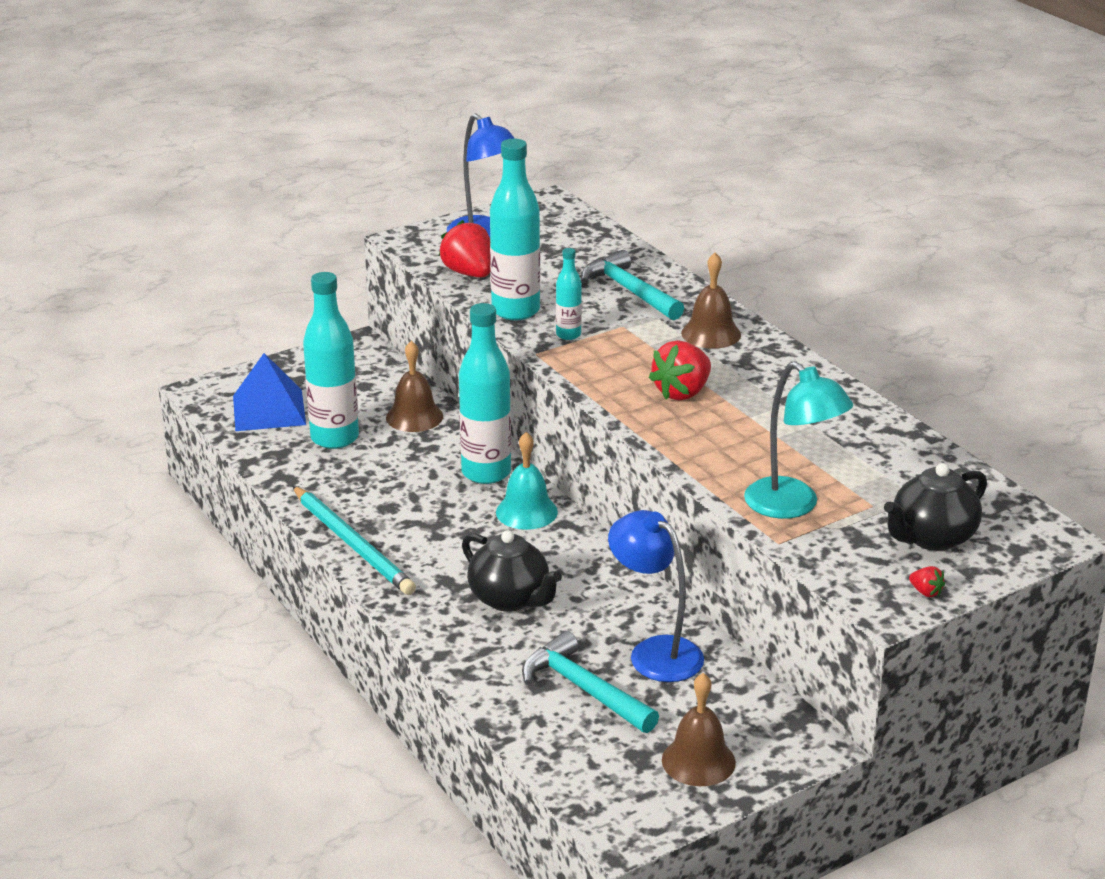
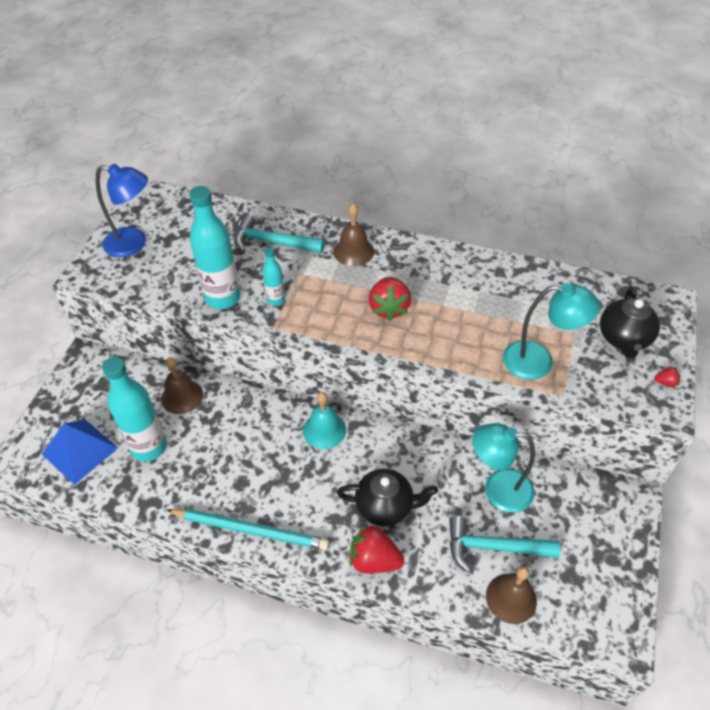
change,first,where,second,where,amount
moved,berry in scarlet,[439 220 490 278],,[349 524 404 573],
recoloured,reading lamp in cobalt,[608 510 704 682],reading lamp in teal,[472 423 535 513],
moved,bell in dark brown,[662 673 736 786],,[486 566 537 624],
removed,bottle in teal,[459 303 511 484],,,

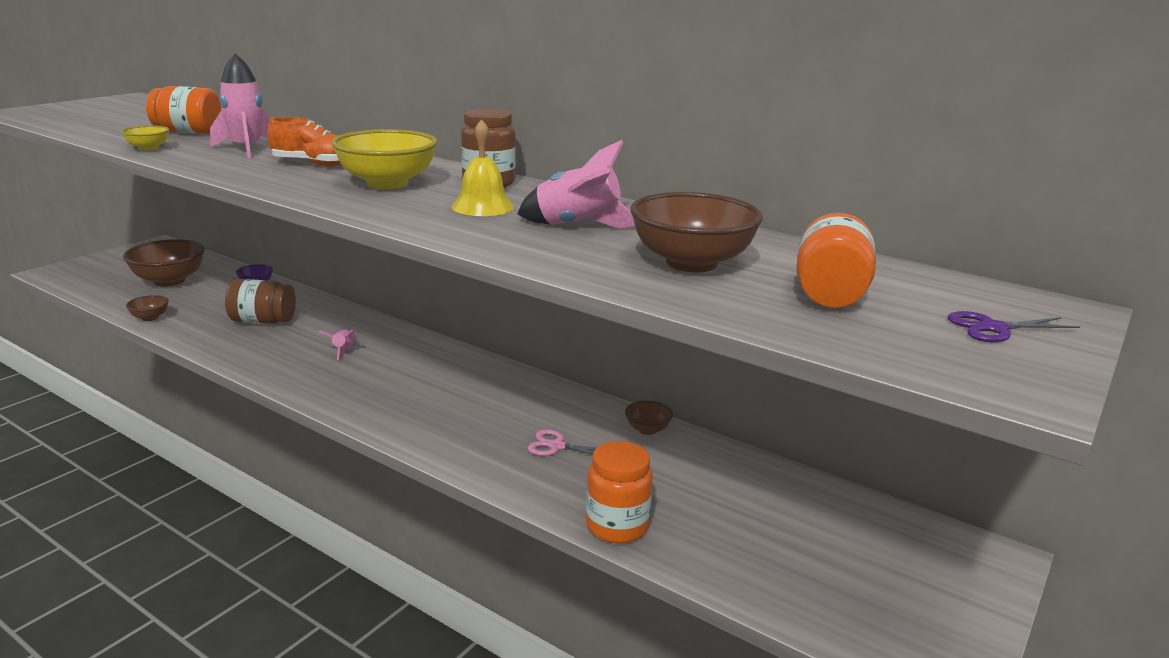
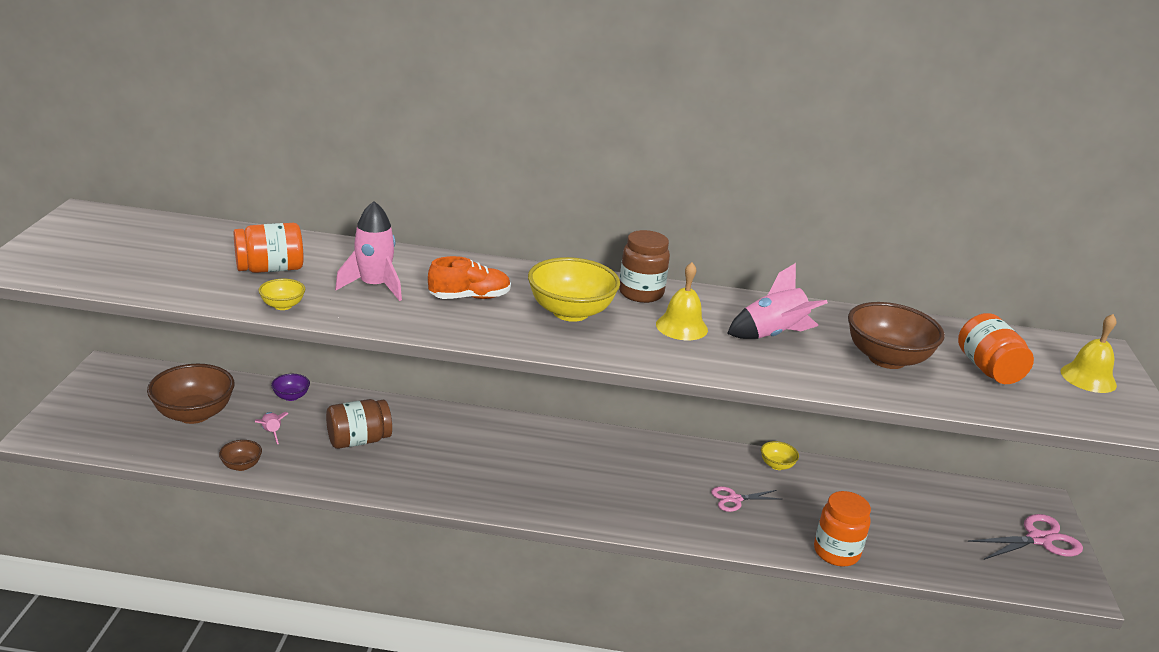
change,first,where,second,where,amount
moved,spaceship in pink,[319 329 357 360],,[255 412 289 444],
recoloured,serving bowl in dark brown,[625 400 673 435],serving bowl in yellow,[761 441 799 470],
added,,,pair of scissors in pink,[968 514 1083 560],
replaced,pair of scissors in royal purple,[948 311 1080 343],bell in yellow,[1061 314 1117 393],

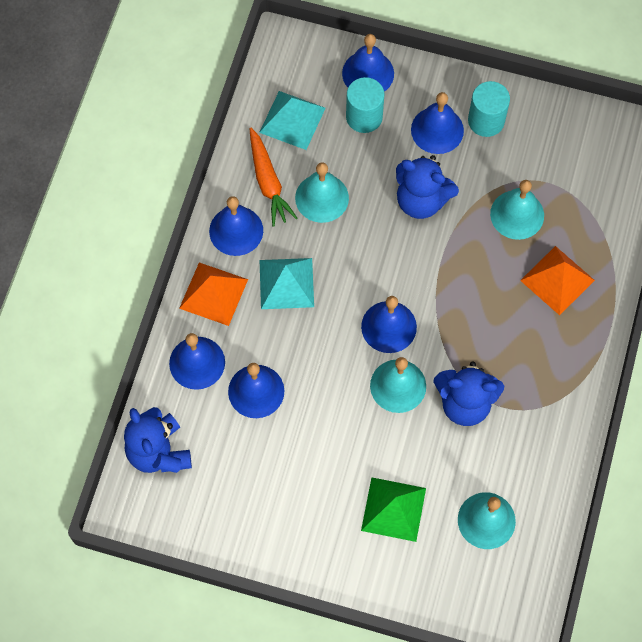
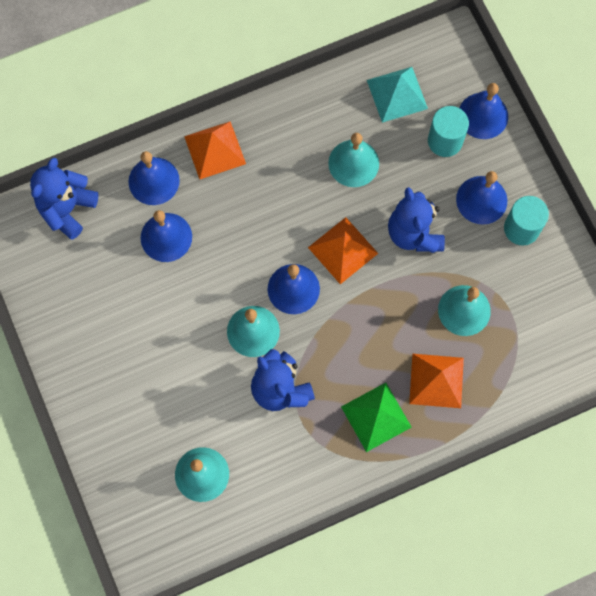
change,first,where,second,where,amount
added,,,solid pyramid in orange,[308 217 378 284],
moved,solid pyramid in green,[361 477 426 542],,[341 383 412 452],
removed,bell in cobalt,[209 196 263 256],,,
removed,toy carrot in orange,[249 128 297 226],,,
removed,solid pyramid in teal,[259 258 314 309],,,

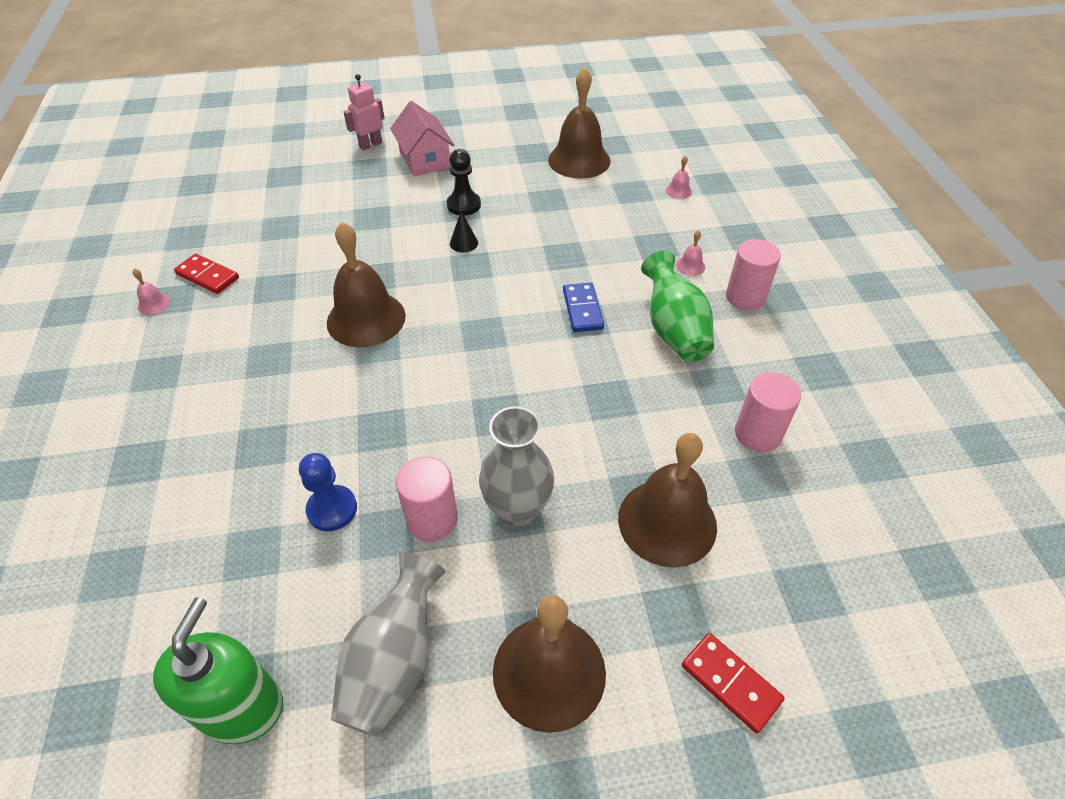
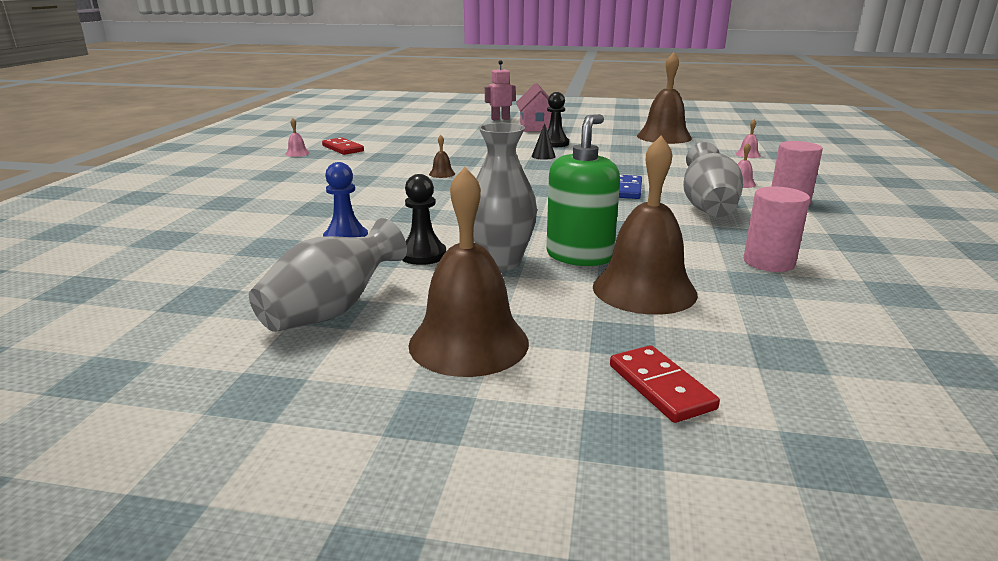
change,first,where,second,where,amount
replaced,cylinder shape in pink,[396 457 458 541],pawn in black,[402 174 446 265],
resized,bell in dark brown,[327 222 406 347],,[429 135 455 178],x0.40
moved,pump bottle in green,[153 597 283 744],,[546 114 620 266],
recoloured,vase in green,[641 251 714 362],vase in grey,[683 142 743 217],

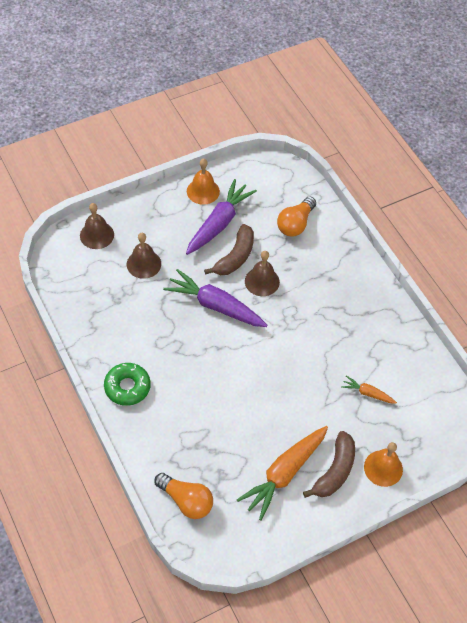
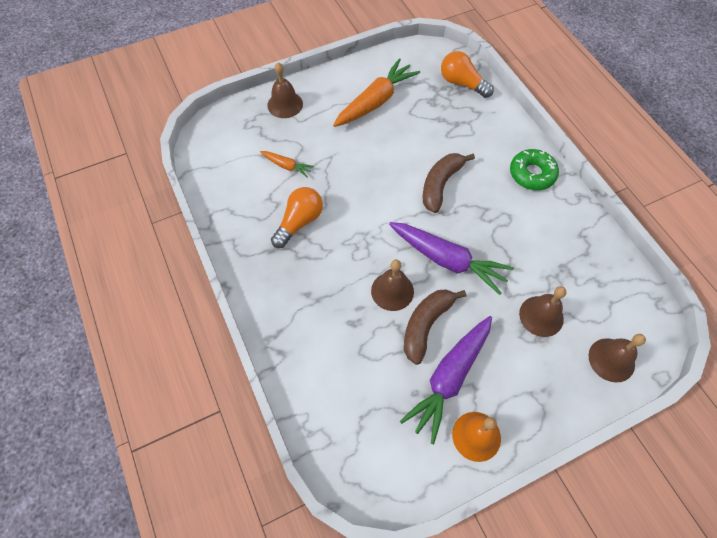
change,first,where,second,where,amount
recoloured,bell in orange,[364 442 403 487],bell in dark brown,[267 62 303 118],
moved,lightbulb in orange,[277 196 316 237],,[271 187 323 248],
moved,banana in dark brown,[303 431 355 498],,[423 153 475 213],

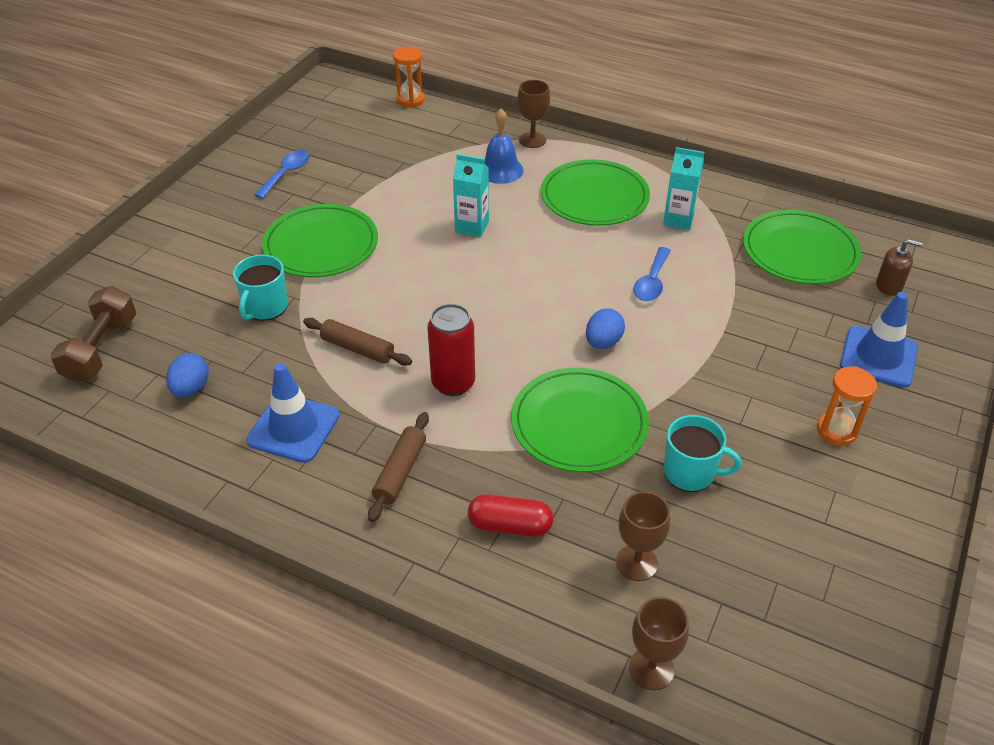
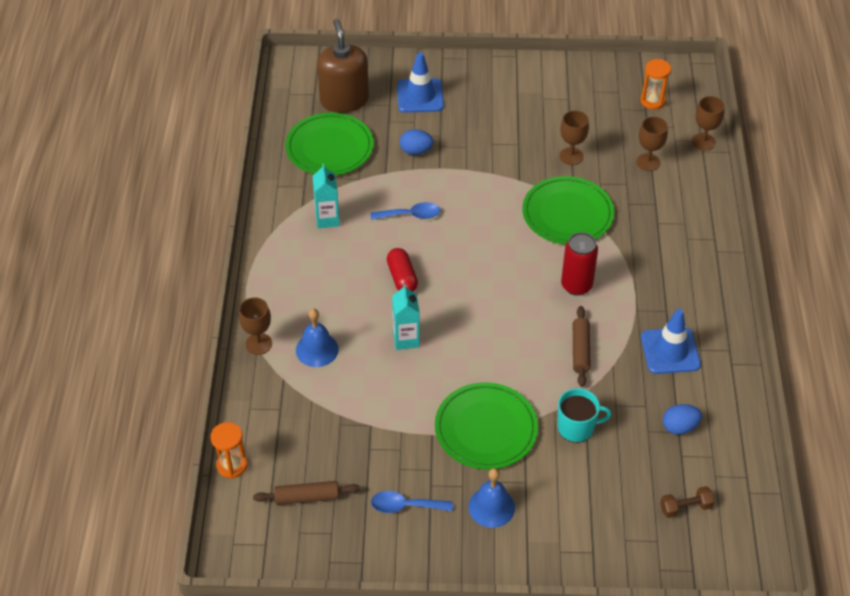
change,first,where,second,where,amount
moved,dough roller in dark brown,[368 412 429 522],,[253 481 360 505],
resized,pump bottle in dark brown,[876 239 923 296],,[317 19 369 113],x2.10
moved,capsule in scarlet,[468 494 553 537],,[387 248 418 292],
moved,egg in cobalt,[586 309 625 349],,[400 129 433 155],
added,,,bell in cobalt,[468 468 515 528],
replaced,coffee mug in teal,[664 415 741 492],wine glass in dark brown,[559 110 589 165],
moved,sandglass in orange,[817 366 877 446],,[640 59 671 109],
resized,hand weight in dark brown,[50 286 136 383],,[660 486 715 518],x0.59
removed,plate in green,[541 159 650 226],,,

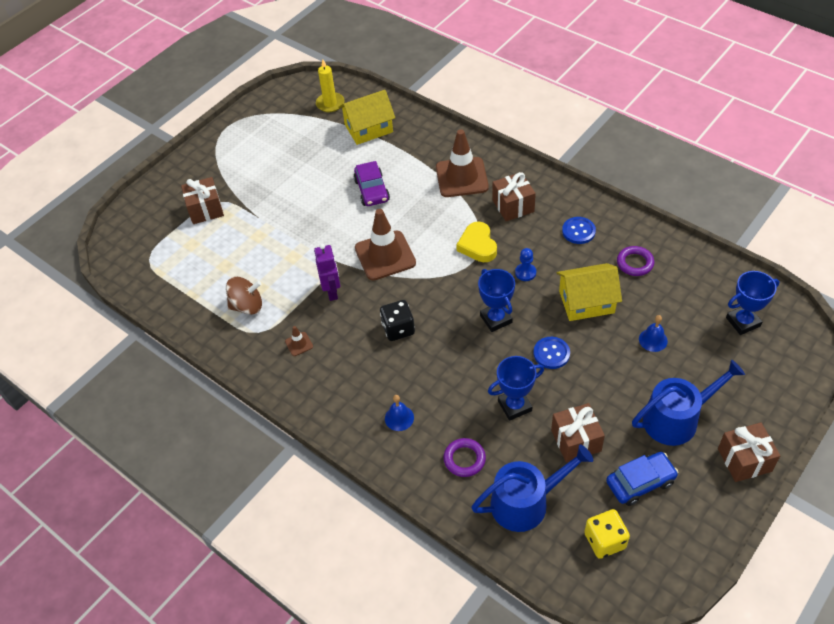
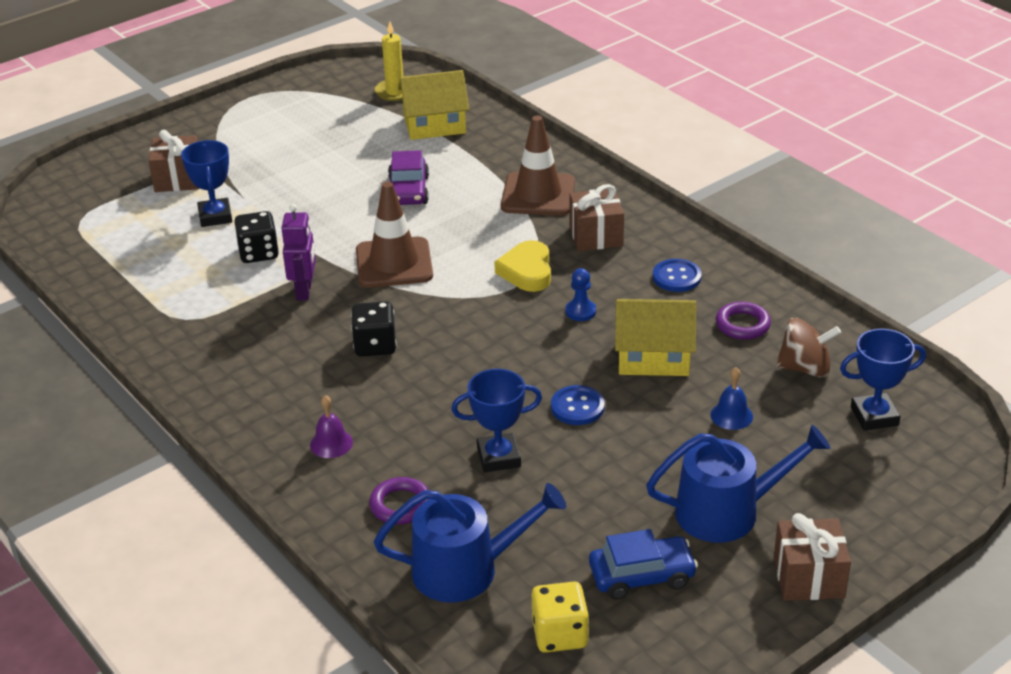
change,first,where,second,where,amount
moved,trophy in cobalt,[478 269 515 332],,[181 140 232 227],
added,,,game die in black,[234 211 279 263],
recoloured,bell in cobalt,[385 395 414 431],bell in royal purple,[310 395 353 458],
moved,whirligig in dark brown,[226 277 262 315],,[776 318 841 377],
removed,road cone in dark brown,[285 326 313 356],,,
removed,gift in dark brown,[551 403 605 462],,,

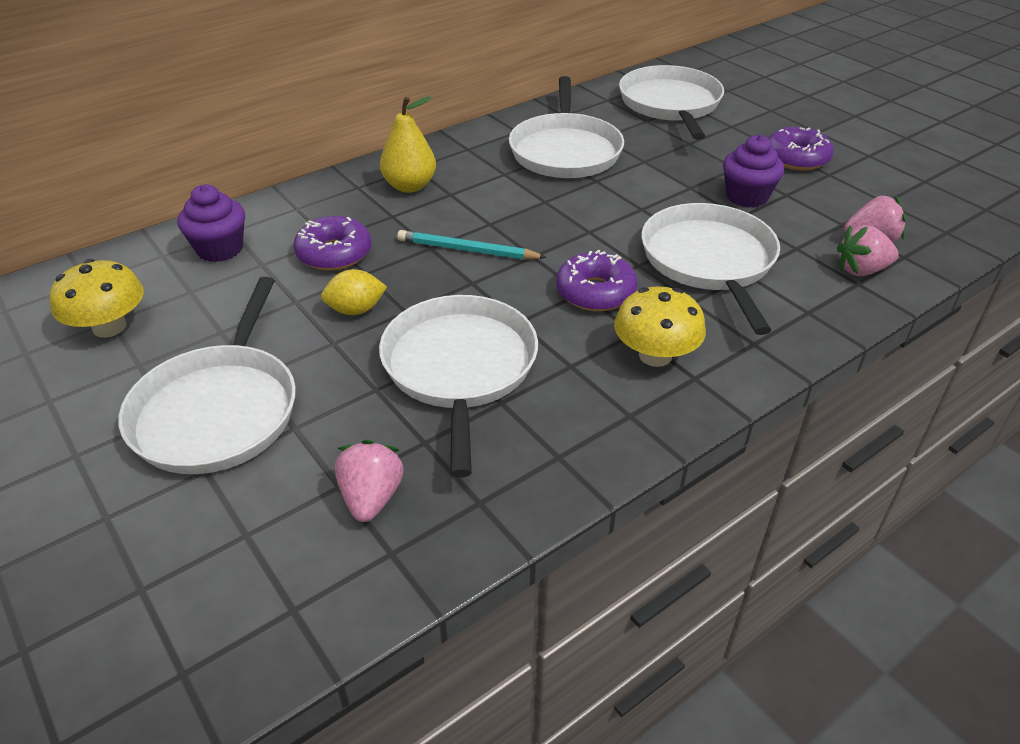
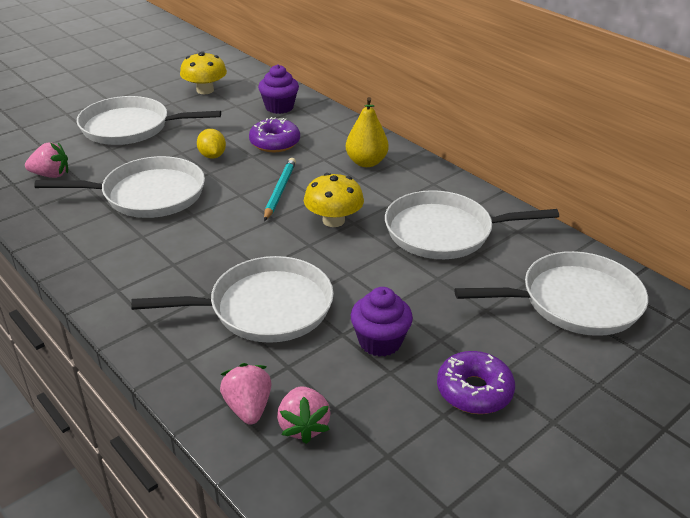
change,first,where,second,where,amount
moved,fungus in yellow,[614 286 706 367],,[304 173 364 227],
removed,donut in royal purple,[556 250 638 312],,,

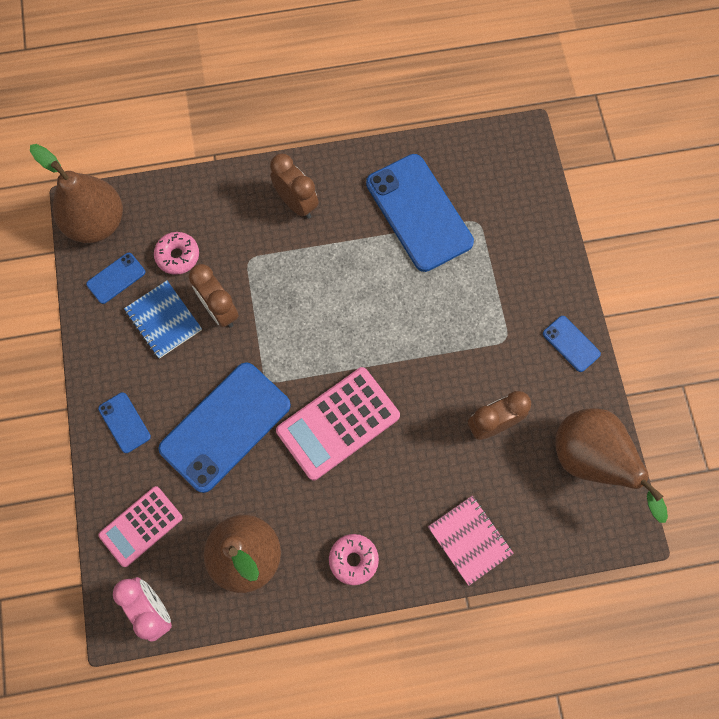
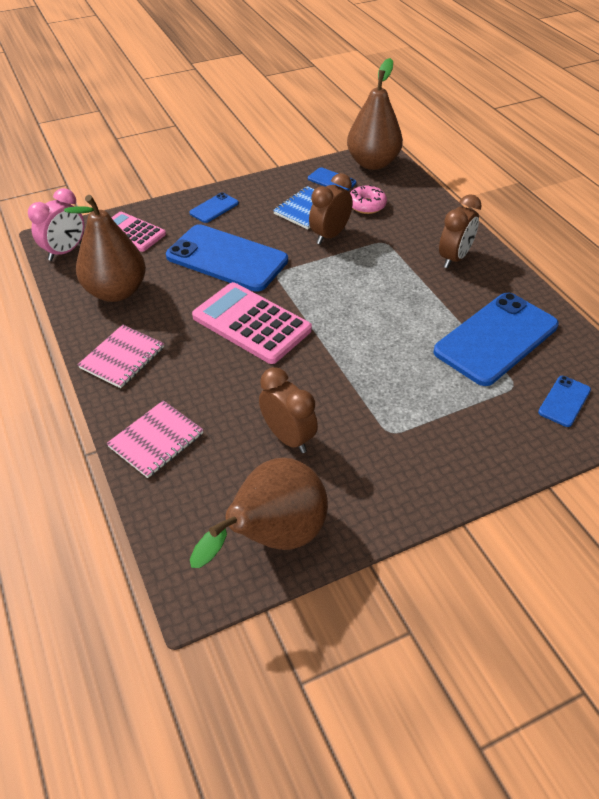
change,first,where,second,where,amount
replaced,donut in pink,[329 534 379 585],notebook in pink,[78 325 164 388],
moved,mobile phone in cobalt,[543 316 601 372],,[538 376 591 427],

